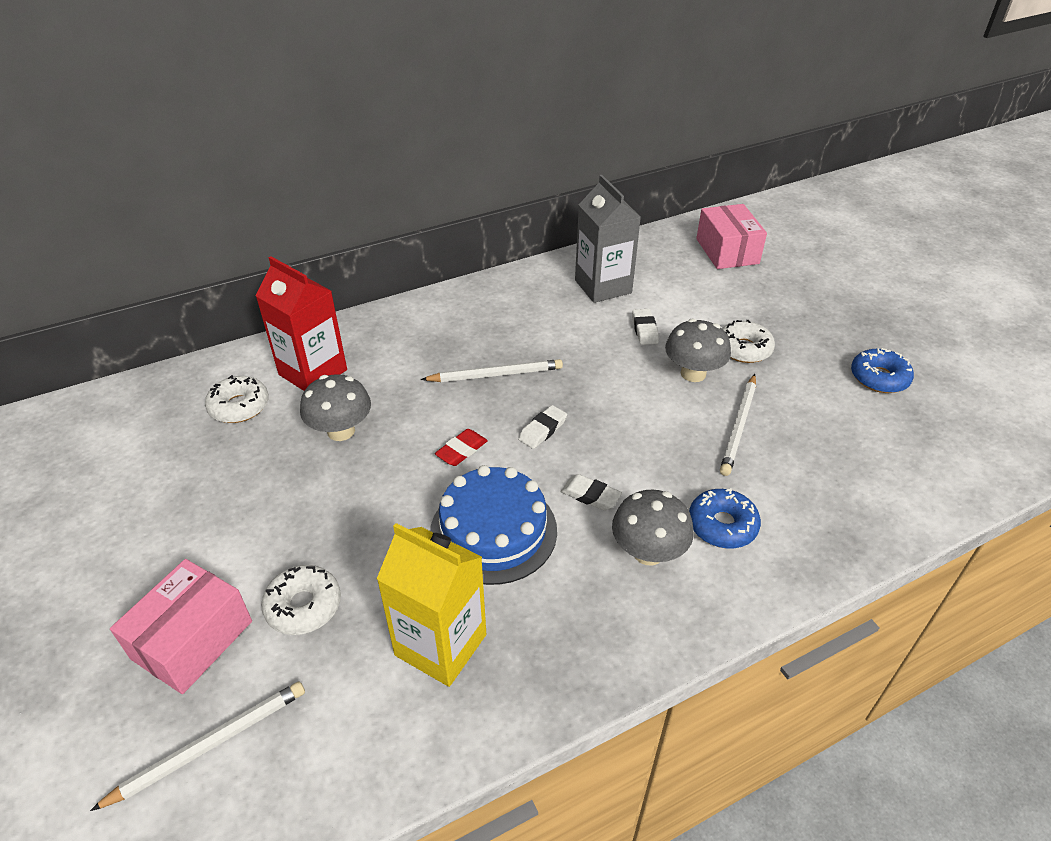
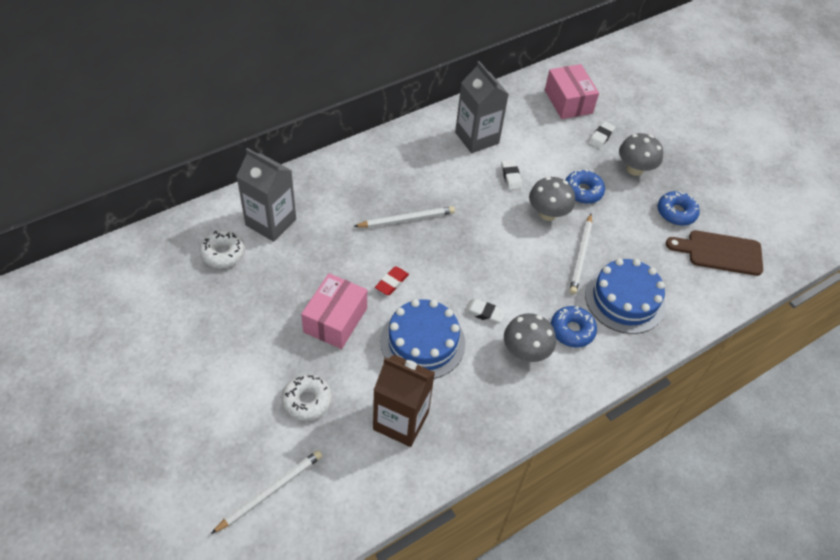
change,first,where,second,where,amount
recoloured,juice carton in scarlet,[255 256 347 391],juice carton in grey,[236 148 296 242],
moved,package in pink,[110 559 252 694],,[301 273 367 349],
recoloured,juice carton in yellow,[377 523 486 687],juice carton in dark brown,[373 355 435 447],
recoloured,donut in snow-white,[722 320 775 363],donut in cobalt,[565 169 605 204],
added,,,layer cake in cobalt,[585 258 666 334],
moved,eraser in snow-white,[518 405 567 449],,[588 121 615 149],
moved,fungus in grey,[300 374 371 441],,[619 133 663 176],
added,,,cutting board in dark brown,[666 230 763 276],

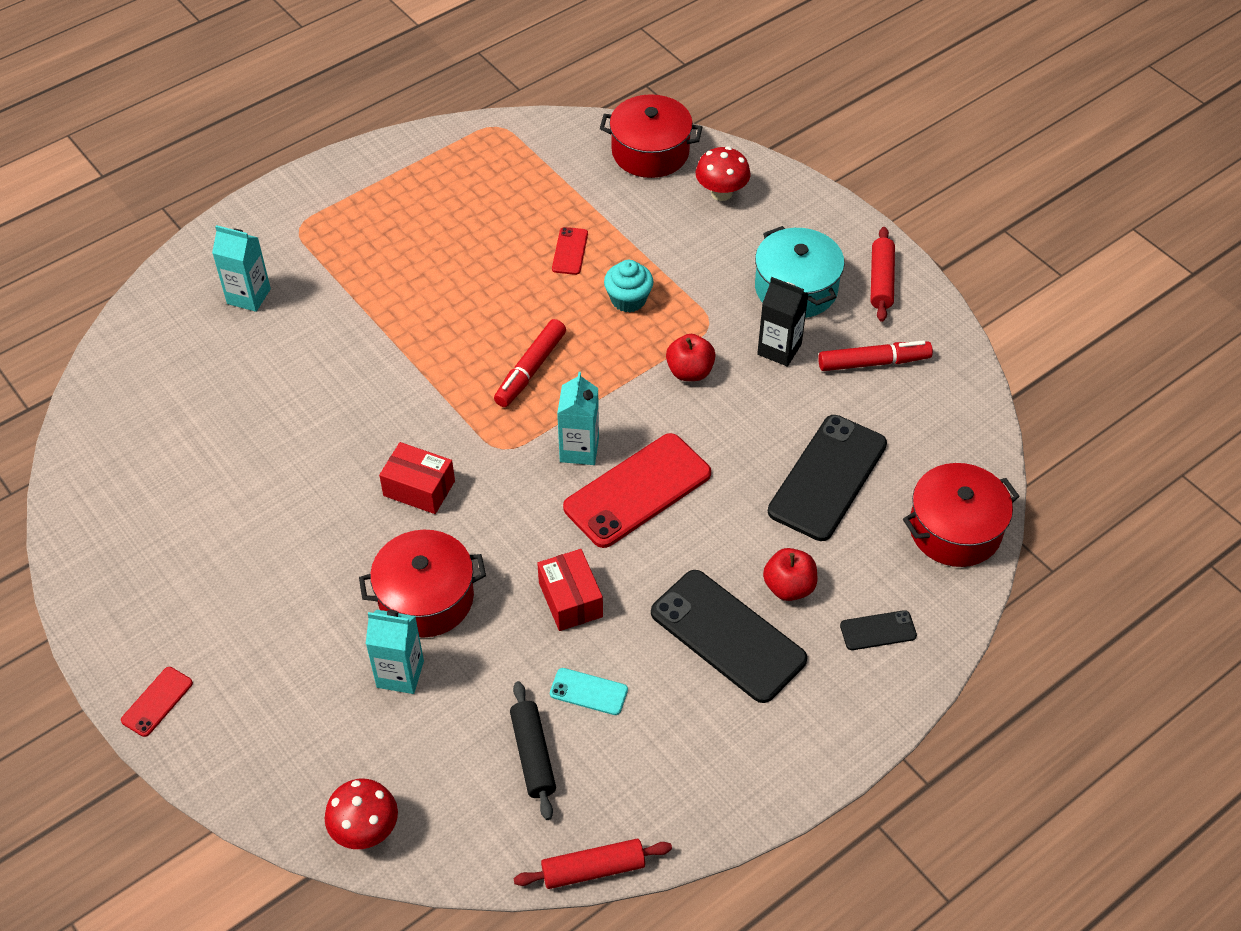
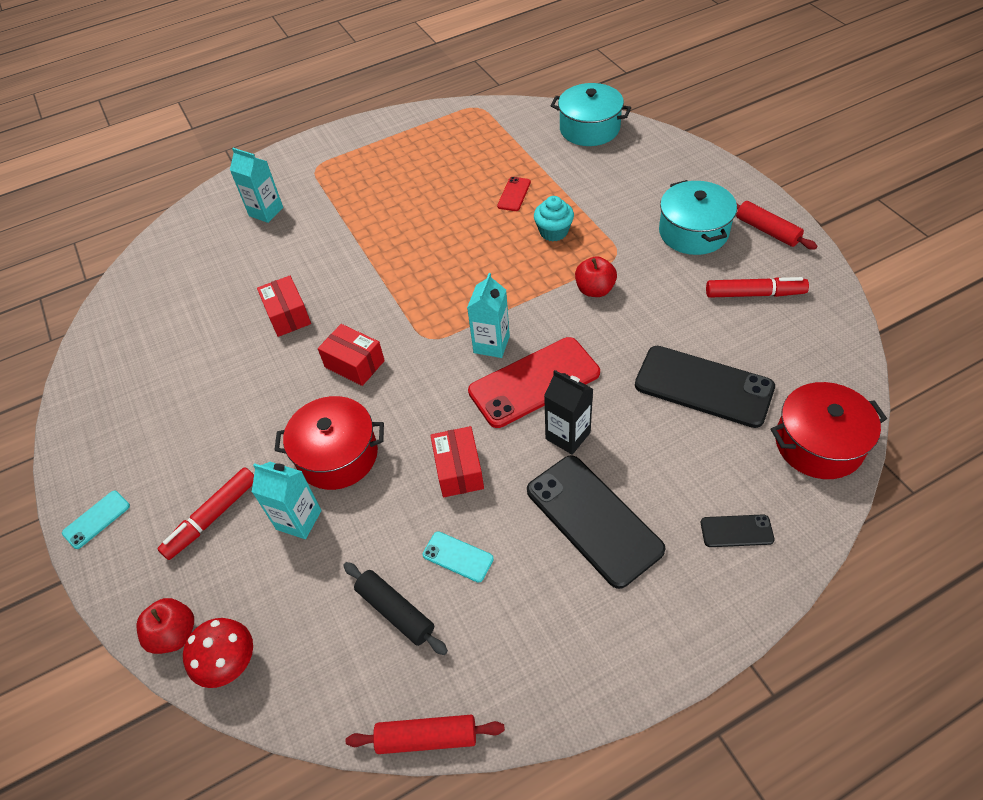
change,first,where,second,where,amount
recoloured,mobile phone in scarlet,[121 667 193 737],mobile phone in teal,[62 491 130 549],
moved,toy apple in scarlet,[763 548 818 601],,[136 598 194 654],
moved,felt pen in scarlet,[494 319 566 407],,[158 467 254 560],
added,,,package in scarlet,[257 276 311 337],
turned,dough roller in black,[510 681 556 820],,[343 562 448 655],45 degrees counterclockwise
moved,juice carton in black,[757 277 809 367],,[544 370 593 455],
recoloured,cooking pot in scarlet,[600 94 702 178],cooking pot in teal,[550 83 631 146],
turned,mobile phone in black,[768 415 887 541],,[635 346 775 428],75 degrees clockwise
turned,dough roller in scarlet,[871 227 895 322],,[736 201 817 250],60 degrees counterclockwise
removed,fungus in scarlet,[696 146 751 201],,,

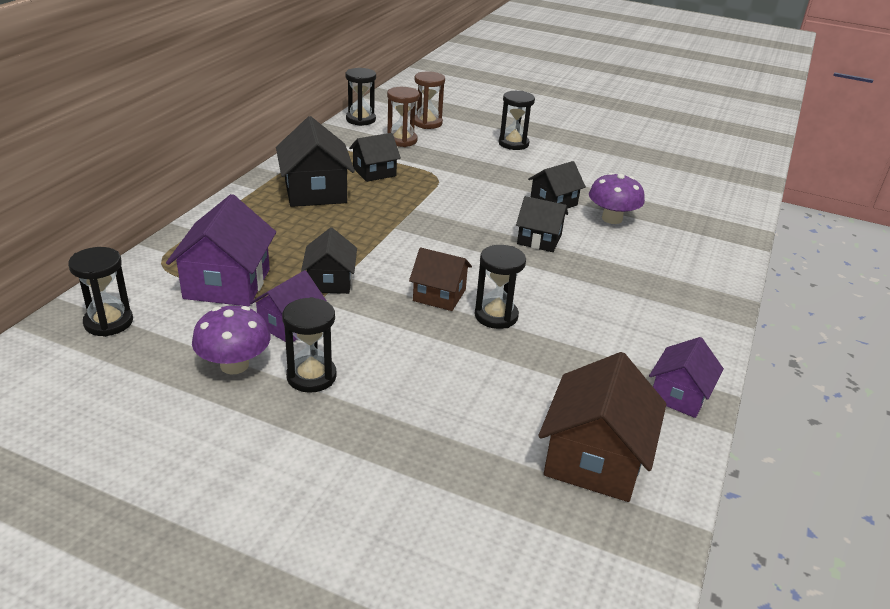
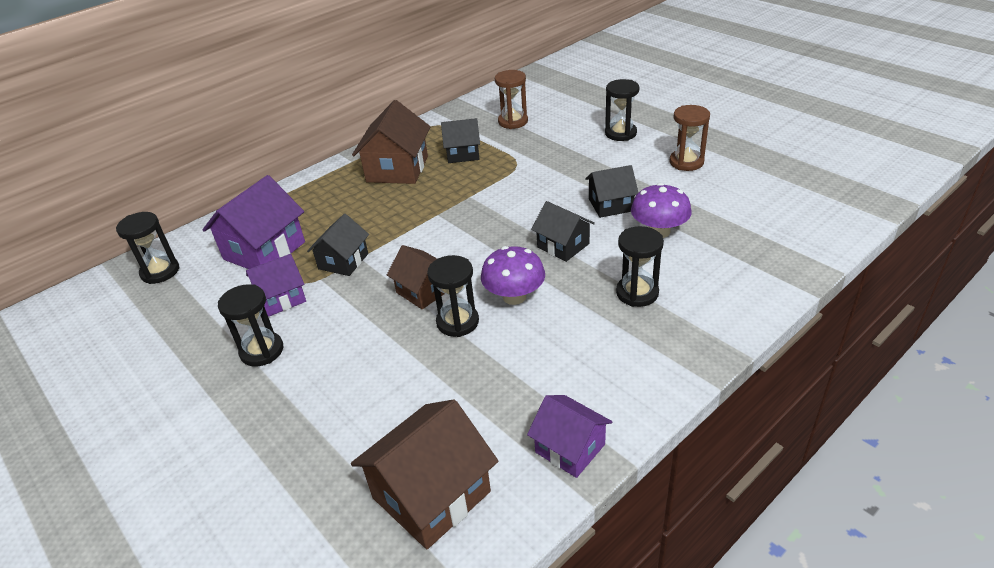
change,first,where,second,where,amount
recoloured,house in black,[276 116 355 207],house in dark brown,[352 100 431 184],
moved,fungus in royal purple,[192 306 270 374],,[481 246 545 305],
turned,house in royal purple,[649 337 724 418],,[527 395 612 478],75 degrees clockwise
moved,sandglass in black,[345 68 376 126],,[616 226 664 307],
moved,sandglass in dark brown,[415 71 445 129],,[669 105 710 171],

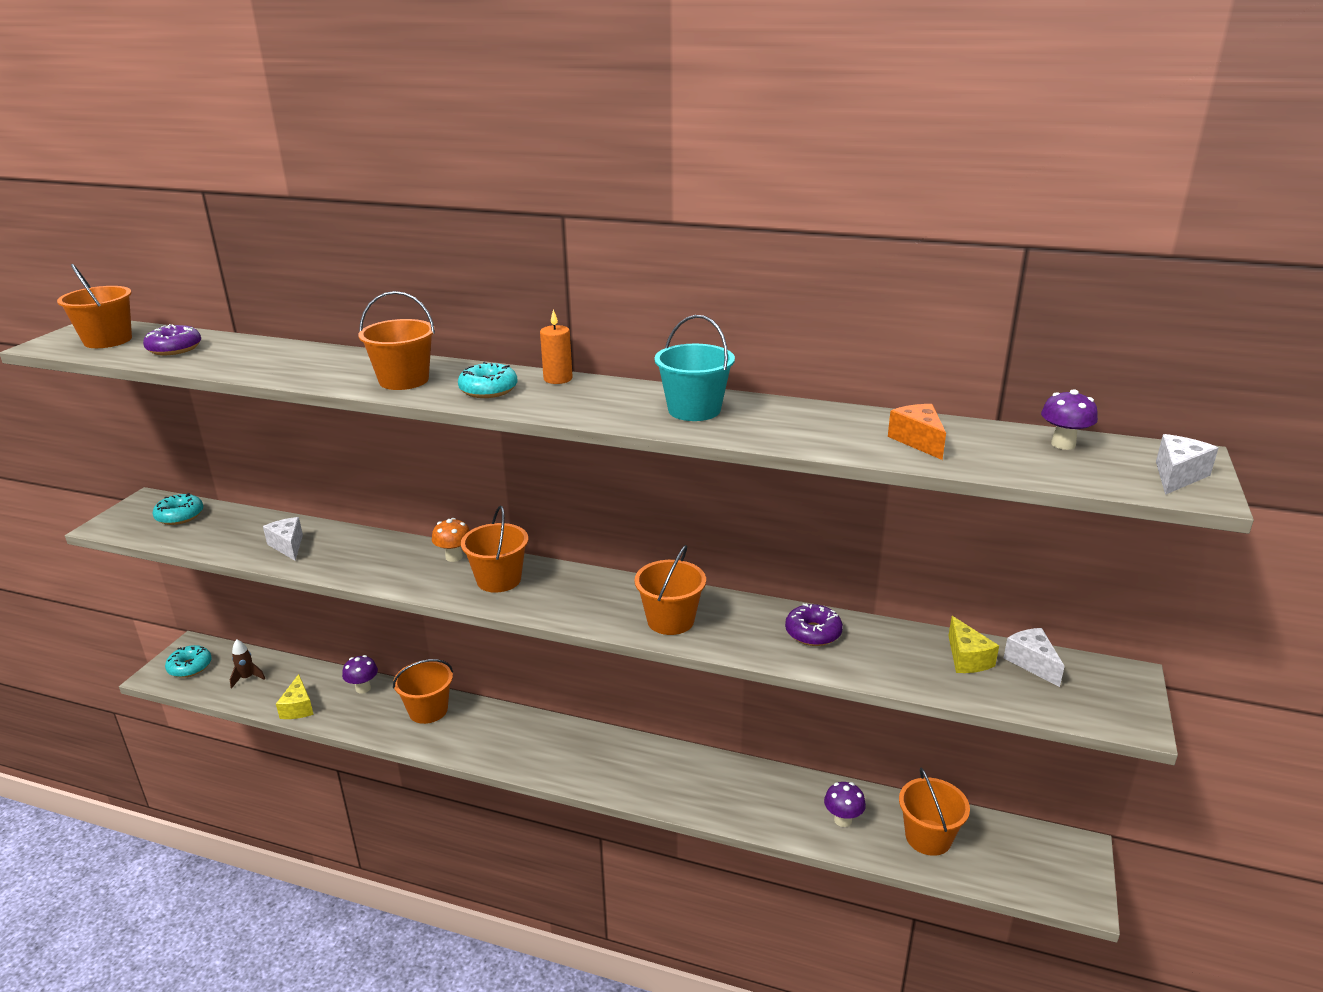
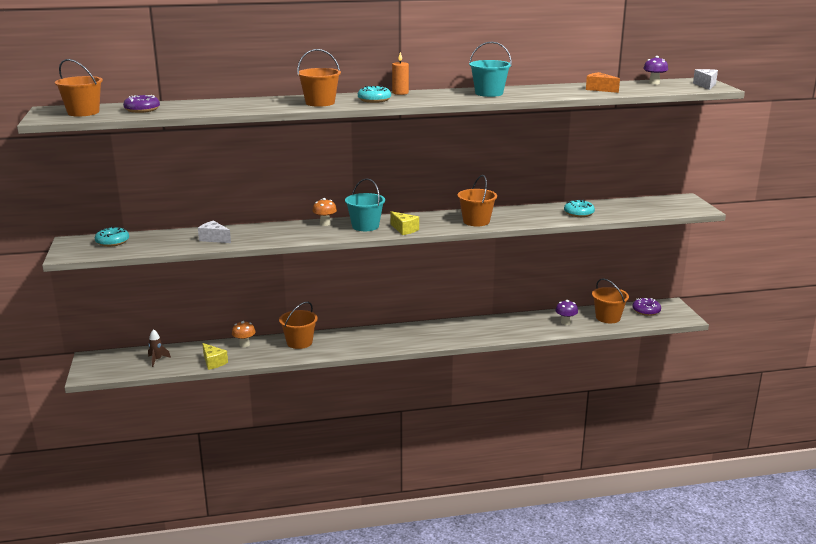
change,first,where,second,where,amount
recoloured,fungus in royal purple,[342 655 378 694],fungus in orange,[232 321 256 347],
recoloured,bucket in orange,[461 506 528 593],bucket in teal,[345 178 385 231],
moved,piece of cheese in yellow,[949 616 999 673],,[390 211 419 235],
moved,donut in teal,[165 645 212 678],,[564 199 595 217],
moved,donut in royal purple,[785 603 843 646],,[632 298 661 316],
removed,piece of cheese in snow-white,[1004 628 1065 687],,,

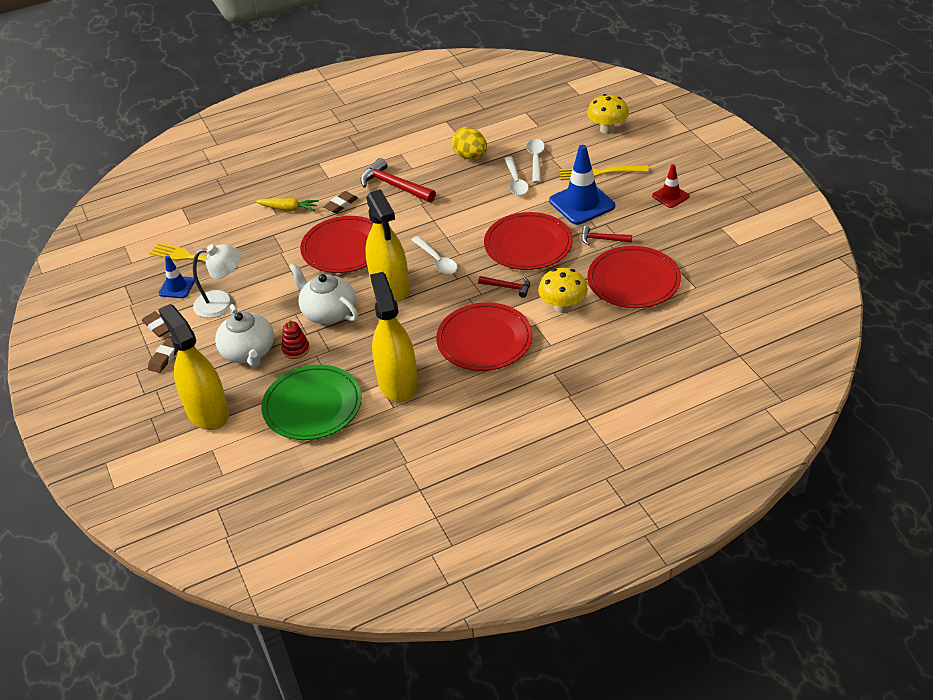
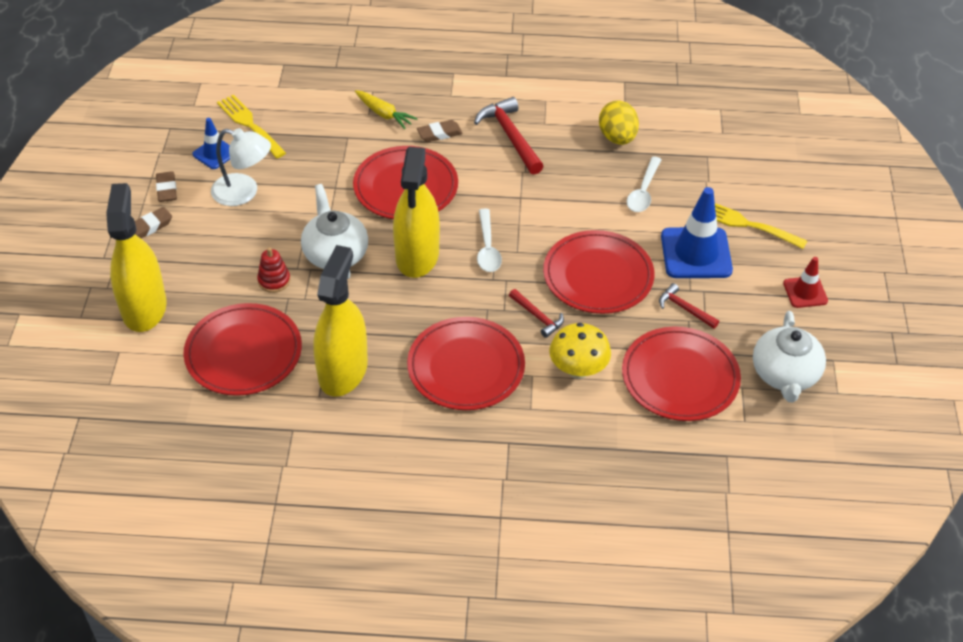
change,first,where,second,where,amount
recoloured,plate in green,[261 365 362 440],plate in scarlet,[183 303 302 396],
moved,tea pot in snow-white,[215 304 274 367],,[753 311 826 402],
removed,tablespoon in snow-white,[526 139 545 183],,,
removed,fungus in yellow,[587 94 629 134],,,

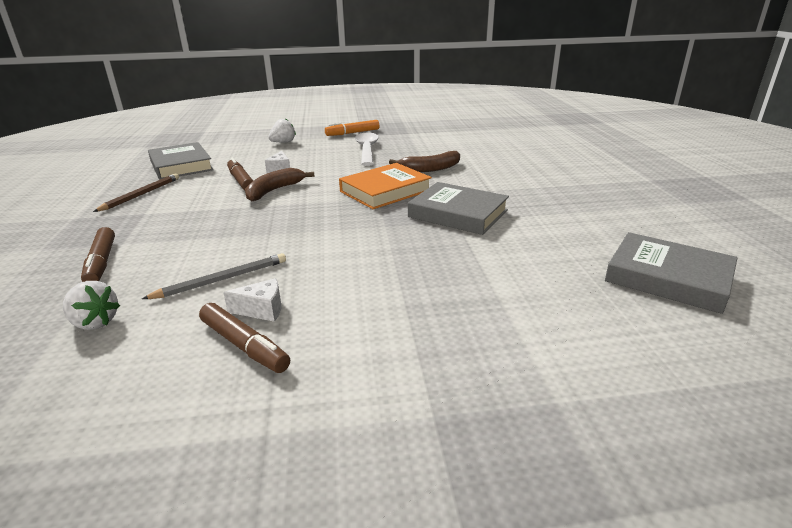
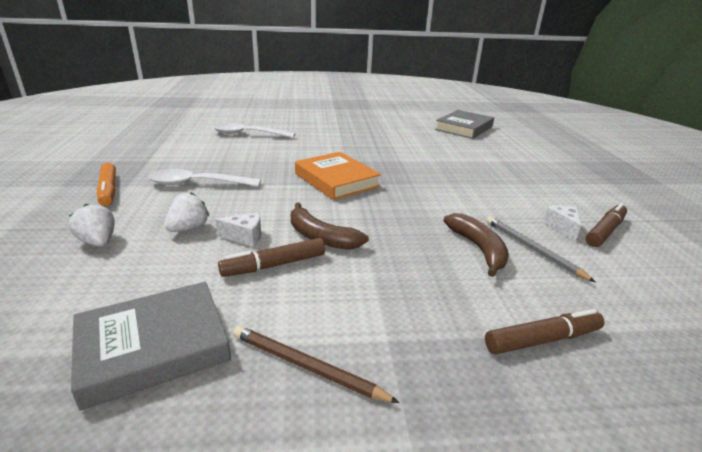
change,first,where,second,where,amount
moved,berry in snow-white,[63 281 120 330],,[165 192 210 232],
added,,,tablespoon in snow-white,[212 123 295 138],
moved,banana in dark brown,[389 151 460 172],,[443 213 509 277],
removed,hardback in grey,[408 182 509 235],,,

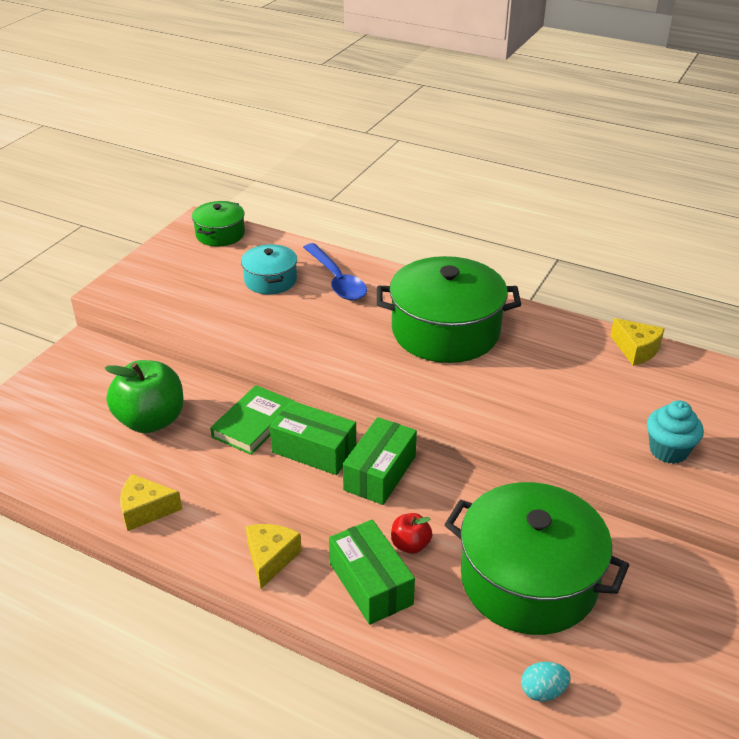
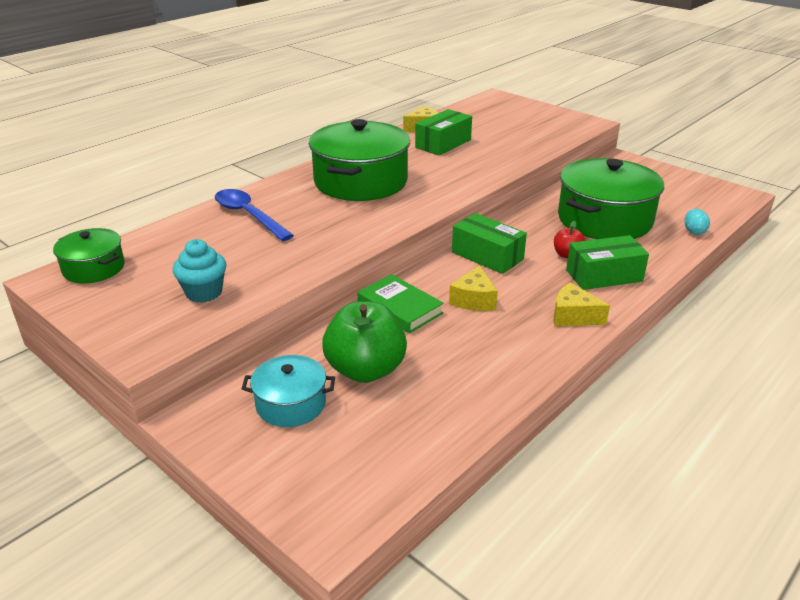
change,first,where,second,where,amount
moved,fairy cake in teal,[647 400 704 464],,[173 239 226 303],
turned,tablespoon in cobalt,[303 243 367 300],,[215 189 294 241],120 degrees counterclockwise
moved,cooking pot in teal,[241 244 297 294],,[241 355 335 427],
moved,package in green,[270 401 356 475],,[415 109 472 156],
moved,piece of cheese in yellow,[120 474 182 531],,[449 265 498 311],

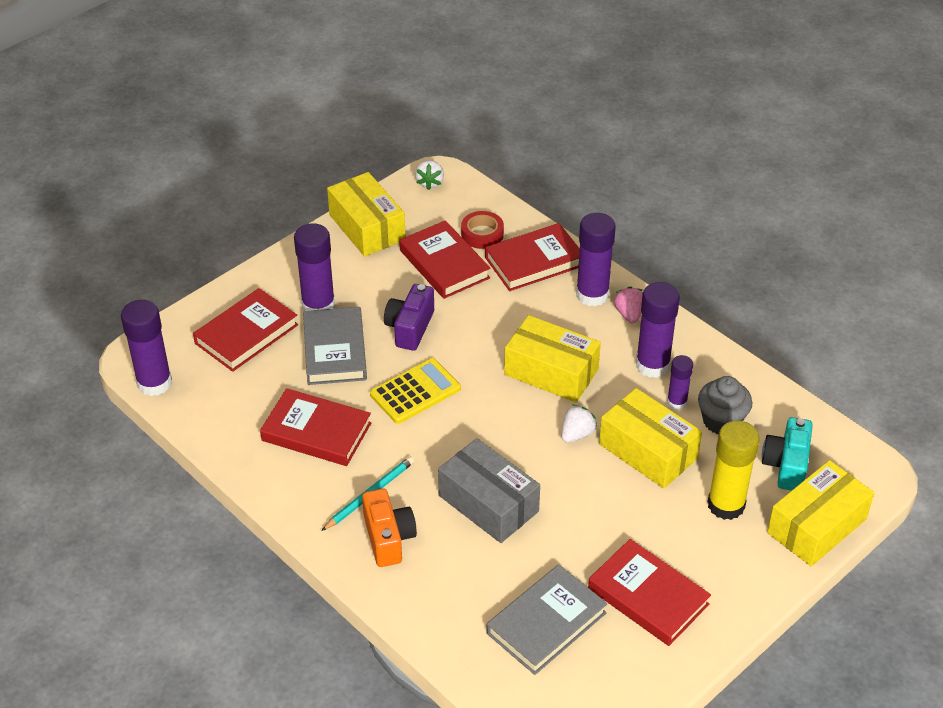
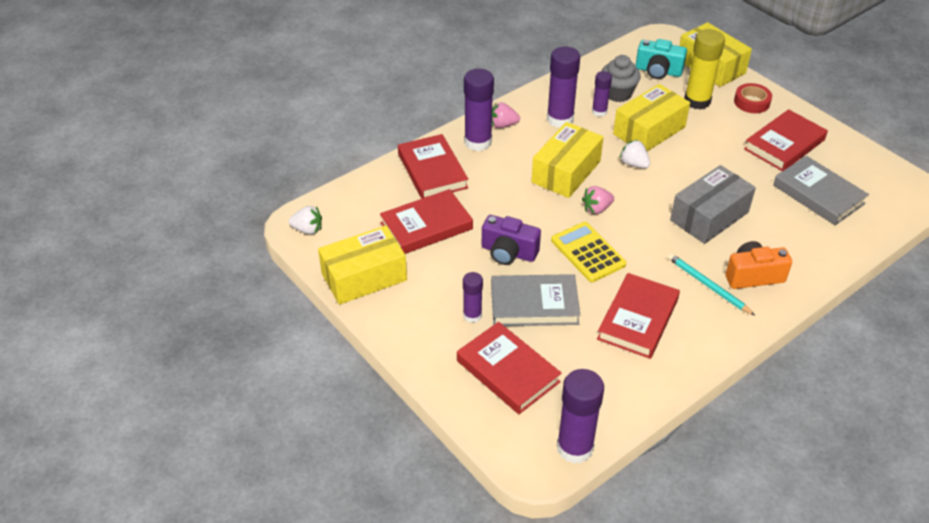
change,first,where,second,where,amount
resized,glue stick in royal purple,[294 223 335 311],,[463 272 483 323],x0.57
added,,,berry in pink,[582 186 614 214],
moved,tape in scarlet,[461 211 504 249],,[734 83 772 113],

